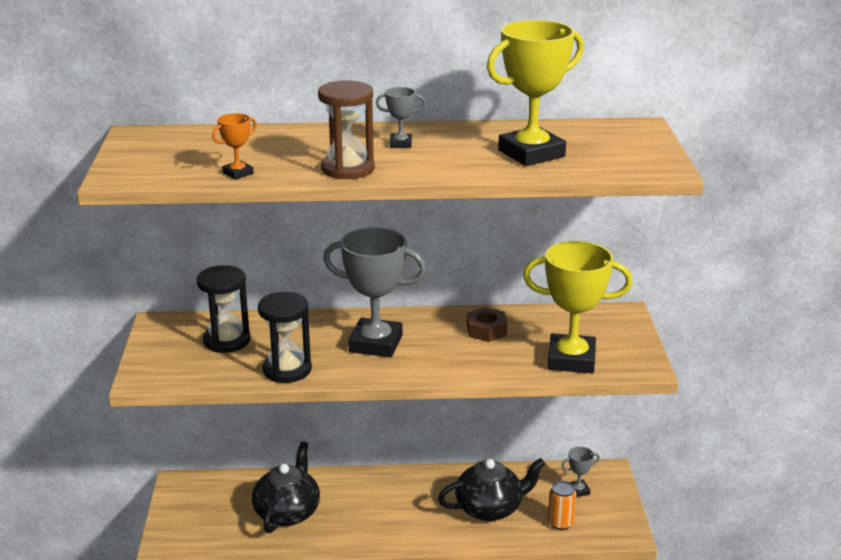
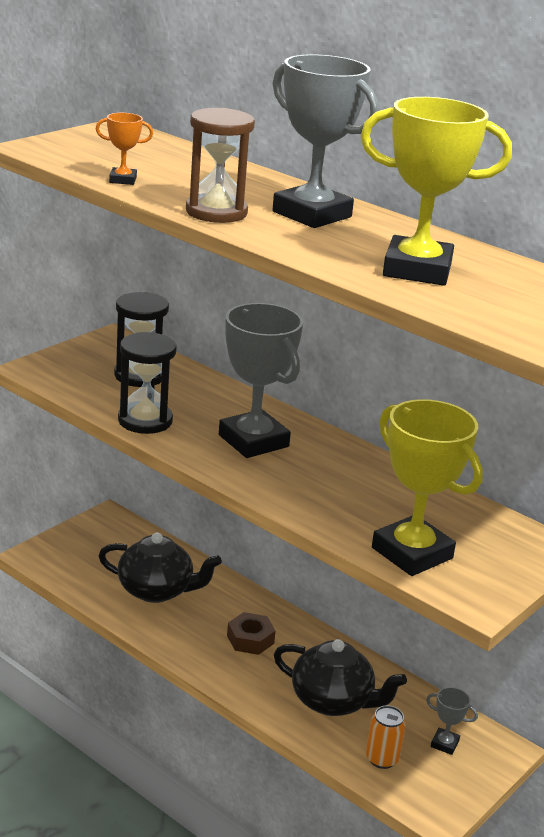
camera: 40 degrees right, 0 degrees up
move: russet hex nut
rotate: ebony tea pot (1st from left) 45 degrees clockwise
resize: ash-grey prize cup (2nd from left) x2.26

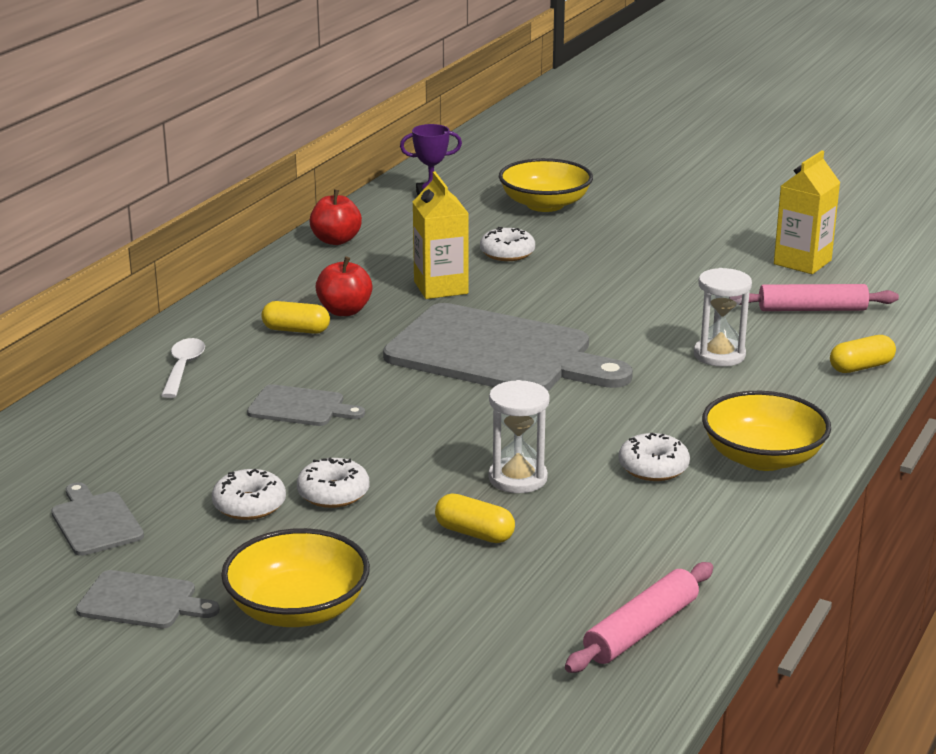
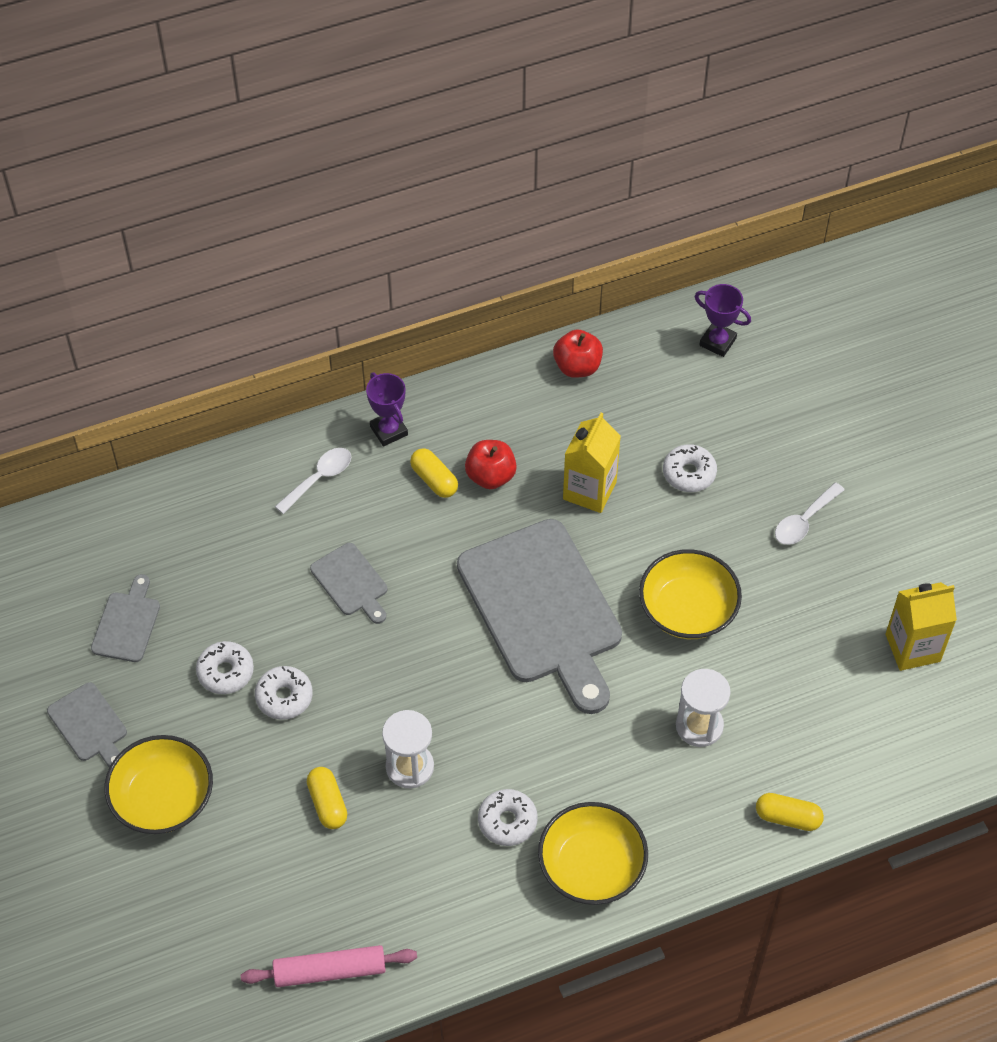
camera: 40 degrees right, 30 degrees up
delete: rosy pastry roller (2nd from left)
insert: violet prize cup (1st from left); pure white teaspoon (2nd from left)
move: yellow bowl (2nd from left in the first image) to yellow bowl (3rd from left)

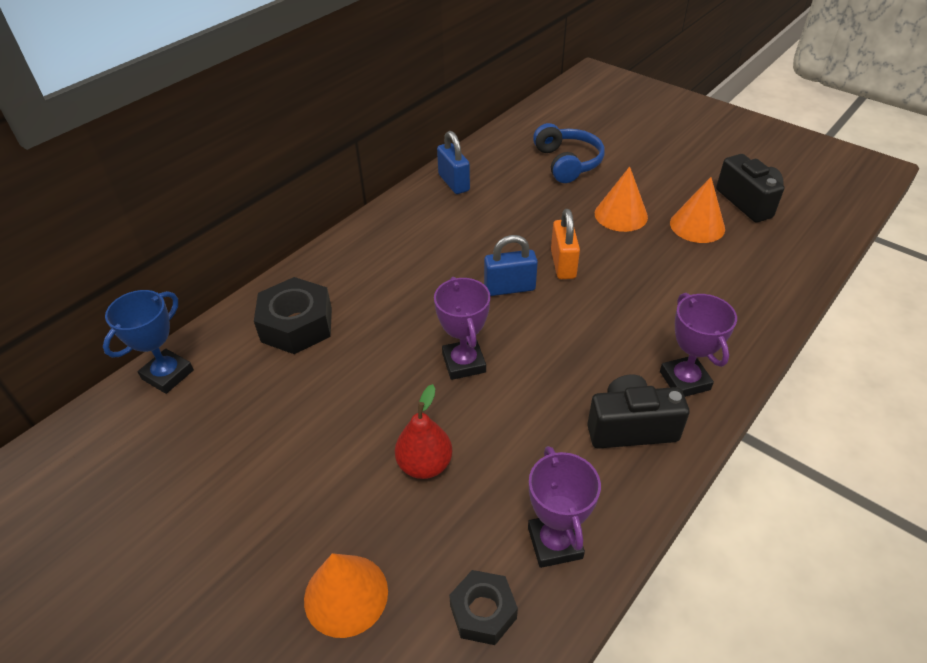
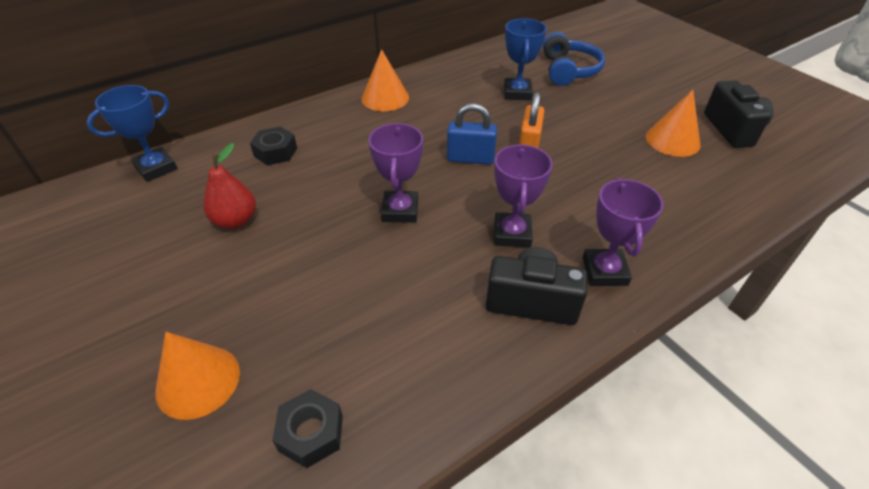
camera: 15 degrees right, 0 degrees up
delete: royal blue lock (1st from left)
insert: royal blue prize cup (2nd from left)
move: scarlet toy pear; orange-coloured cone (2nd from left); violet prize cup (2nd from left)
resize: ebony hex nut (1st from left) x0.62

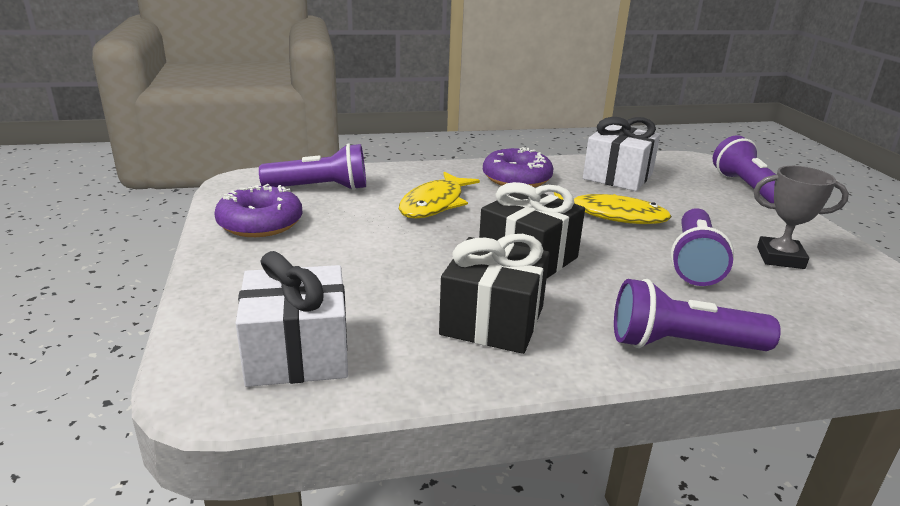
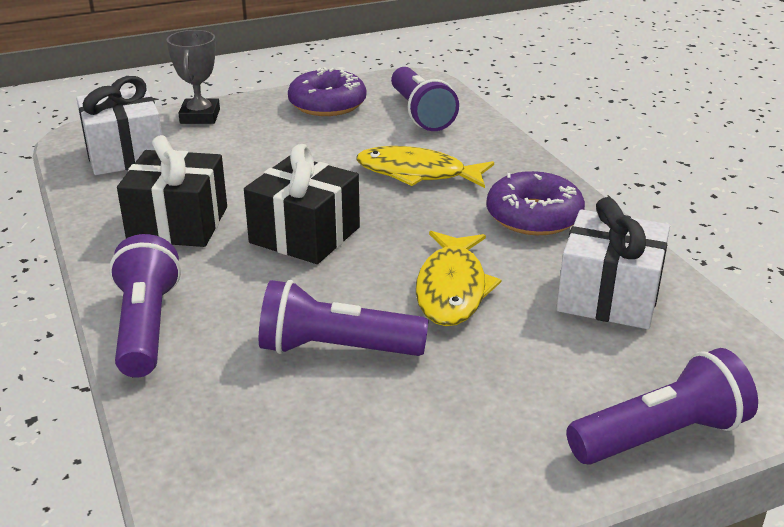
camera: 80 degrees right, 5 degrees up
move: ash-grey prize cup

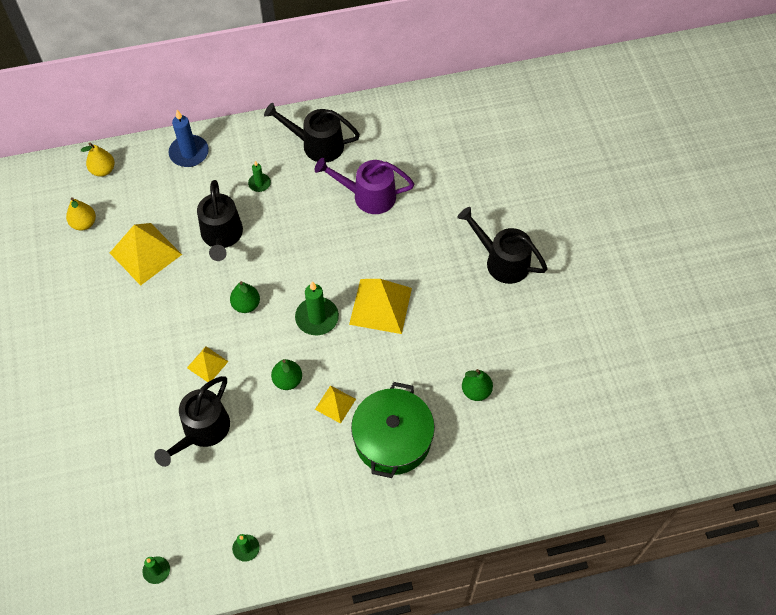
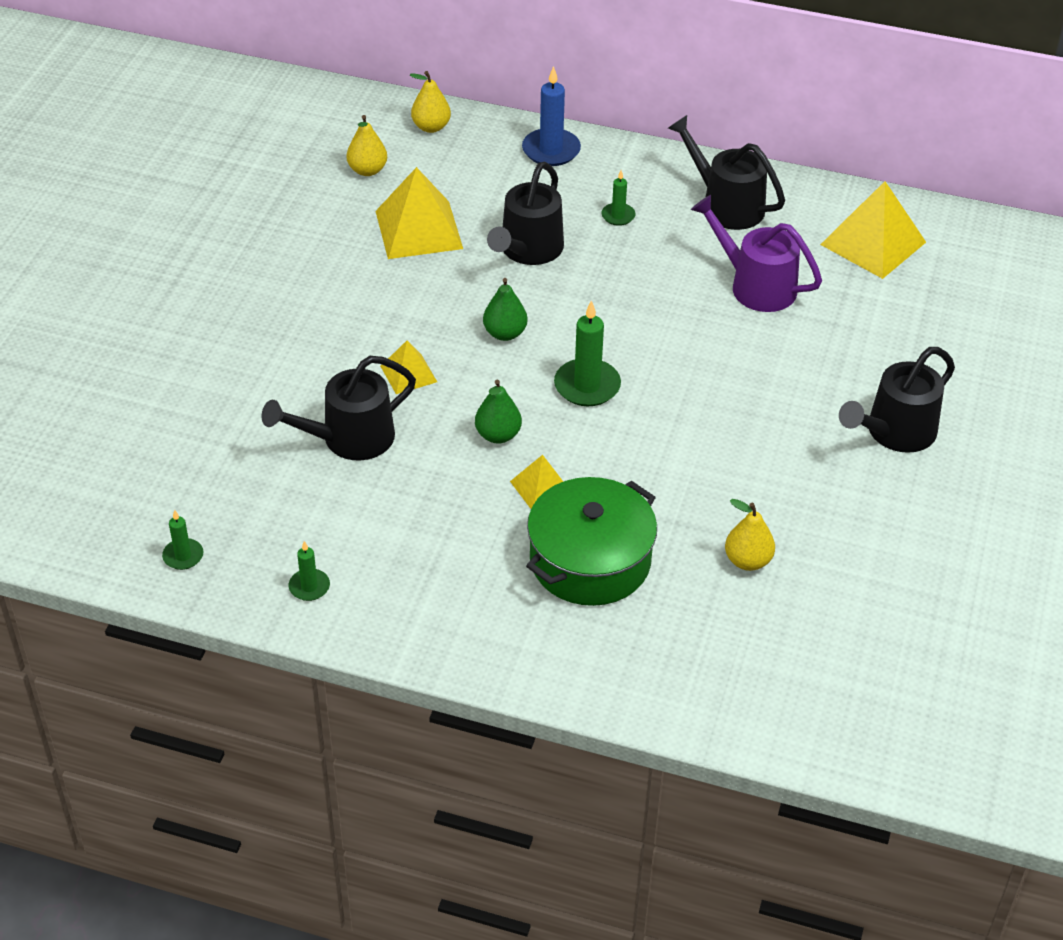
camera: 30 degrees right, 15 degrees down
move: yellow solid pyramid (4th from left)
recolor: green toy pear (3rd from left) to yellow toy pear (3rd from left)
rotate: ebony watering pot (4th from left) 105 degrees counterclockwise

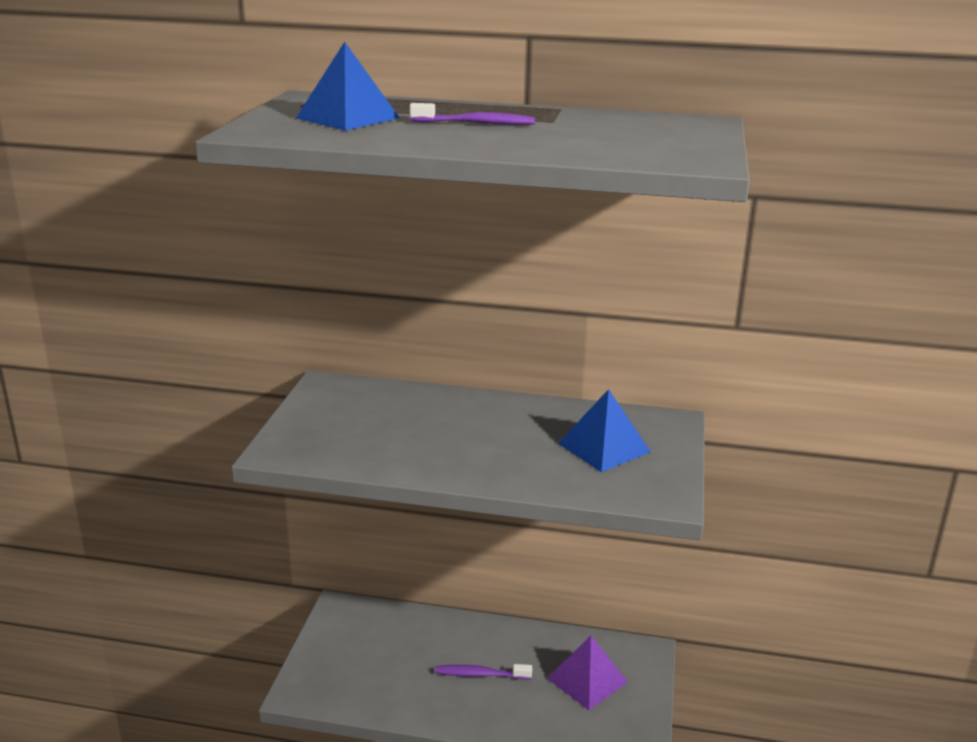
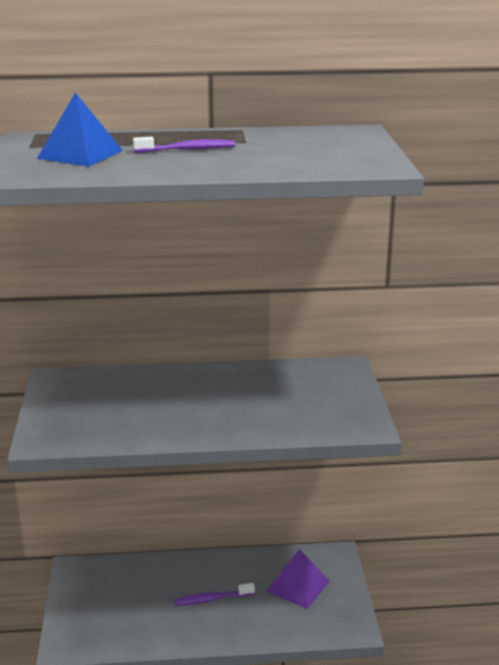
camera: 15 degrees left, 0 degrees up
delete: royal blue solid pyramid (2nd from left)

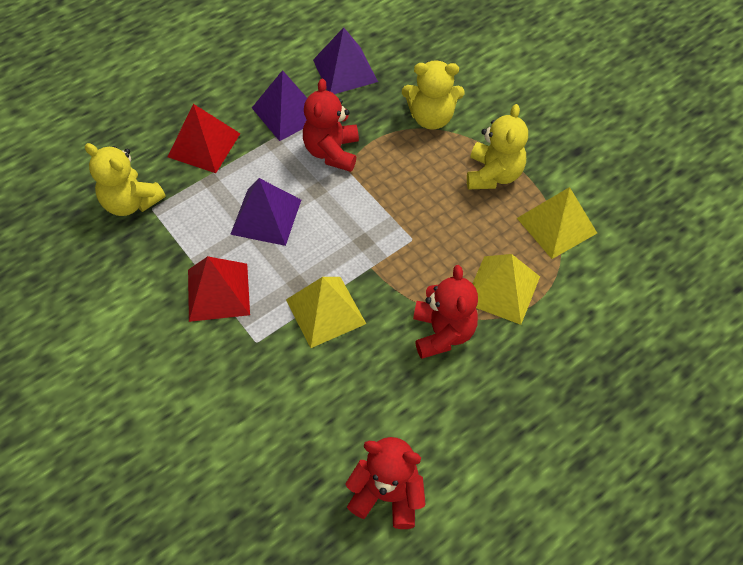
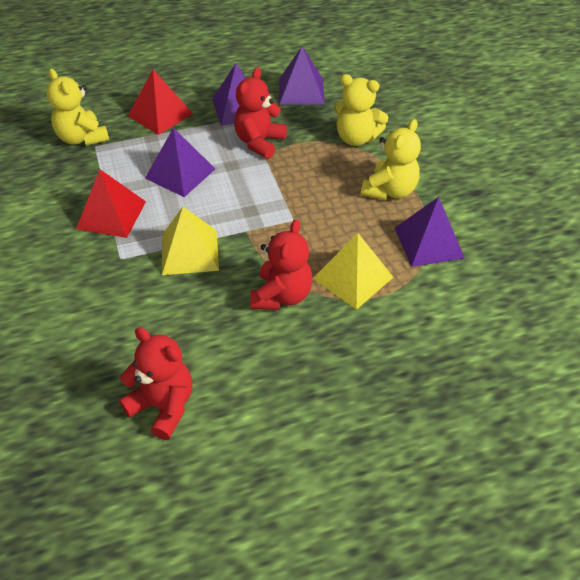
camera: 20 degrees right, 10 degrees down
recolor: yellow solid pyramid (3rd from left) to violet solid pyramid (4th from left)

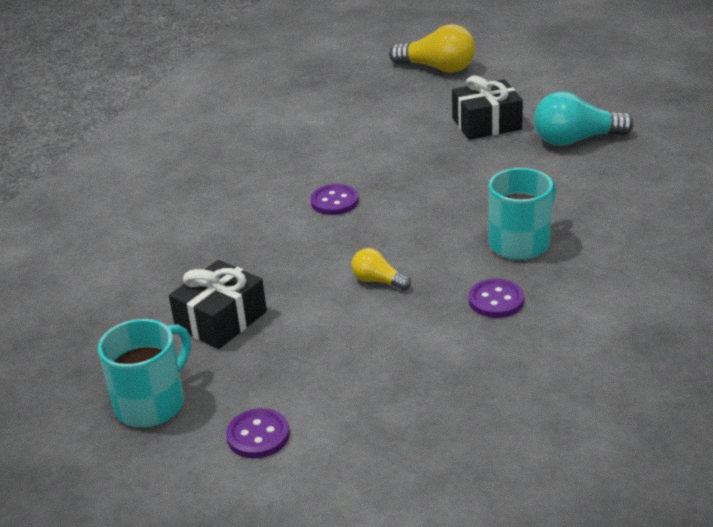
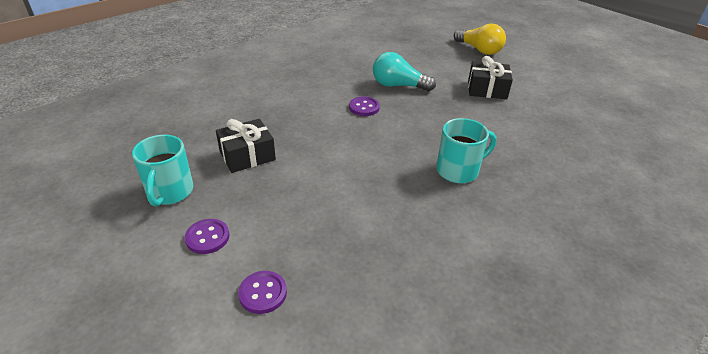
camera: 20 degrees right, 5 degrees up
delete: yellow lightbulb (1st from left)
move: violet sewing button (3rd from left in the first image) to violet sewing button (2nd from left); teal lightbulb
rotate: teal mug (1st from left) 120 degrees clockwise

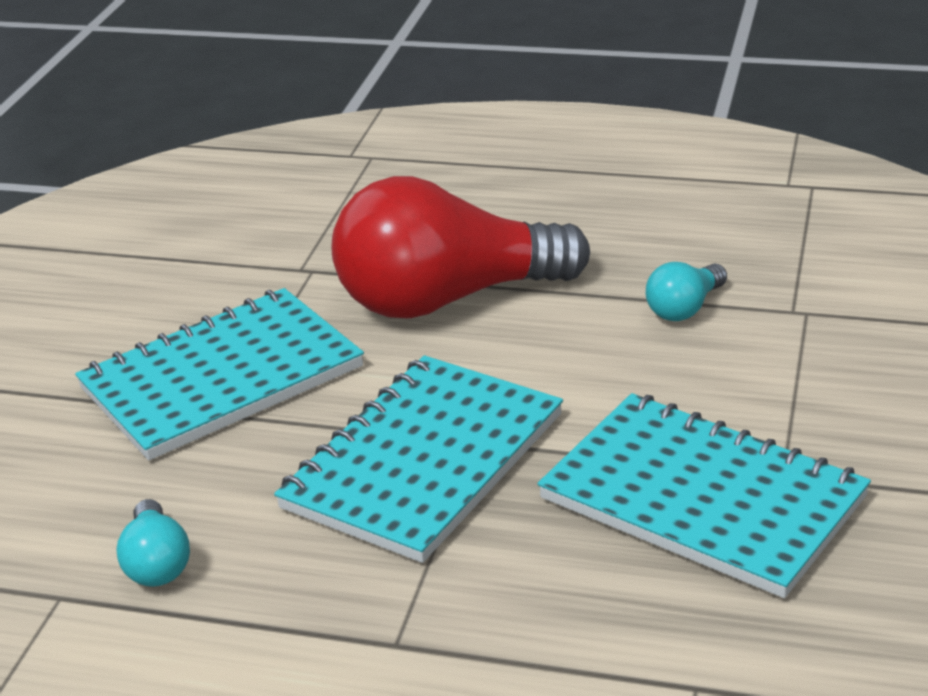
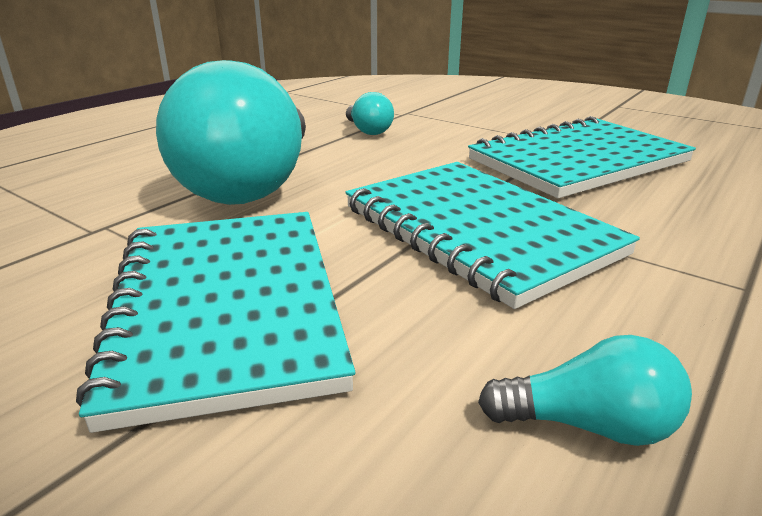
camera: 70 degrees left, 5 degrees down
recolor: scarlet lightbulb to teal lightbulb (1st from left)

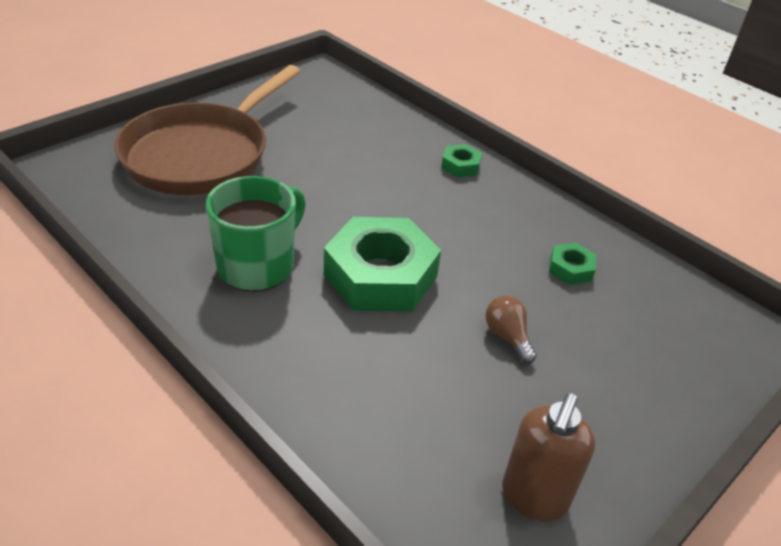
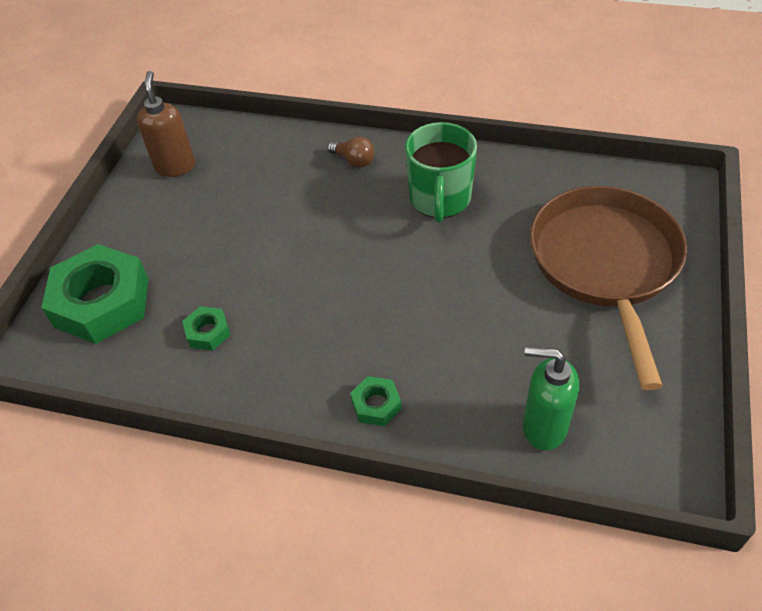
camera: 155 degrees right, 10 degrees up
insert: green soap pump
move: green hex nut (1st from left); russet lightbulb

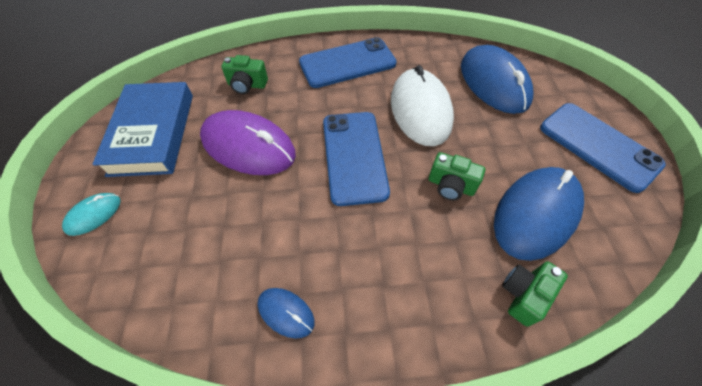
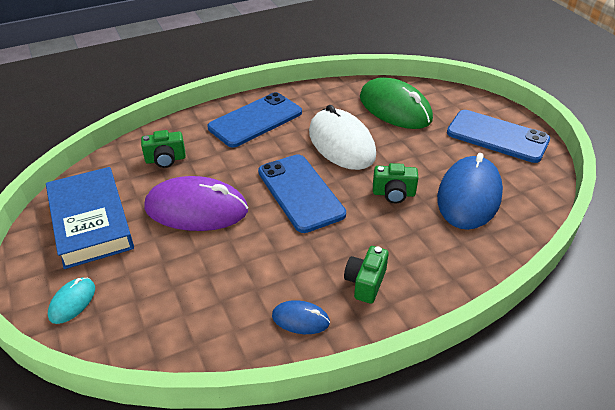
camera: 20 degrees left, 15 degrees down
move: green compact camera (3rd from left in the first image) to green compact camera (2nd from left)
recolor: royal blue mouse (2nd from left) to green mouse

